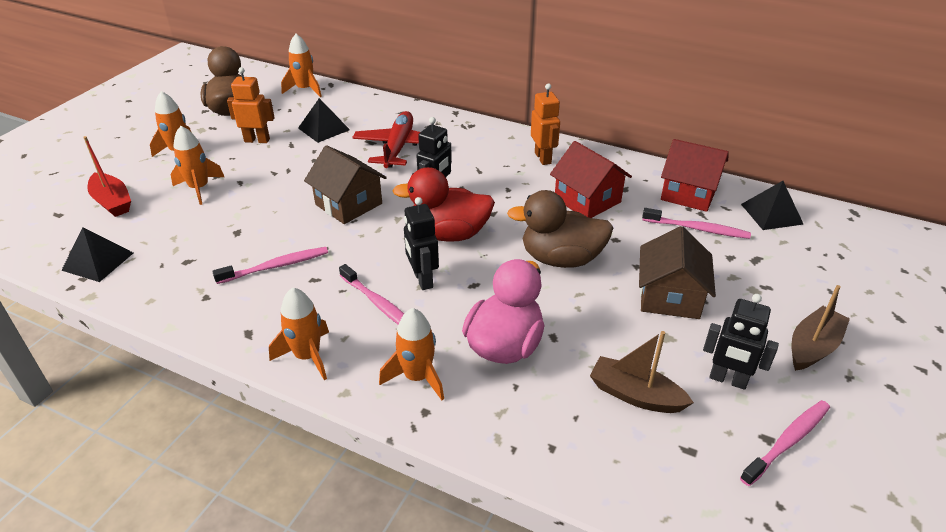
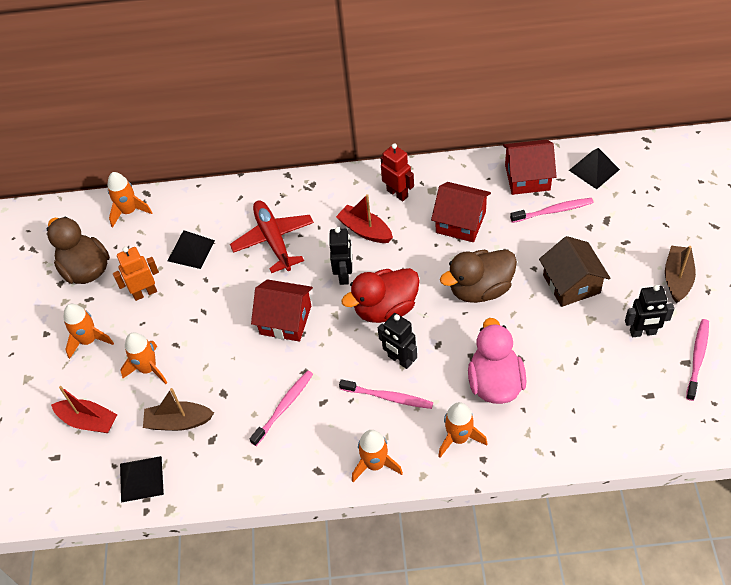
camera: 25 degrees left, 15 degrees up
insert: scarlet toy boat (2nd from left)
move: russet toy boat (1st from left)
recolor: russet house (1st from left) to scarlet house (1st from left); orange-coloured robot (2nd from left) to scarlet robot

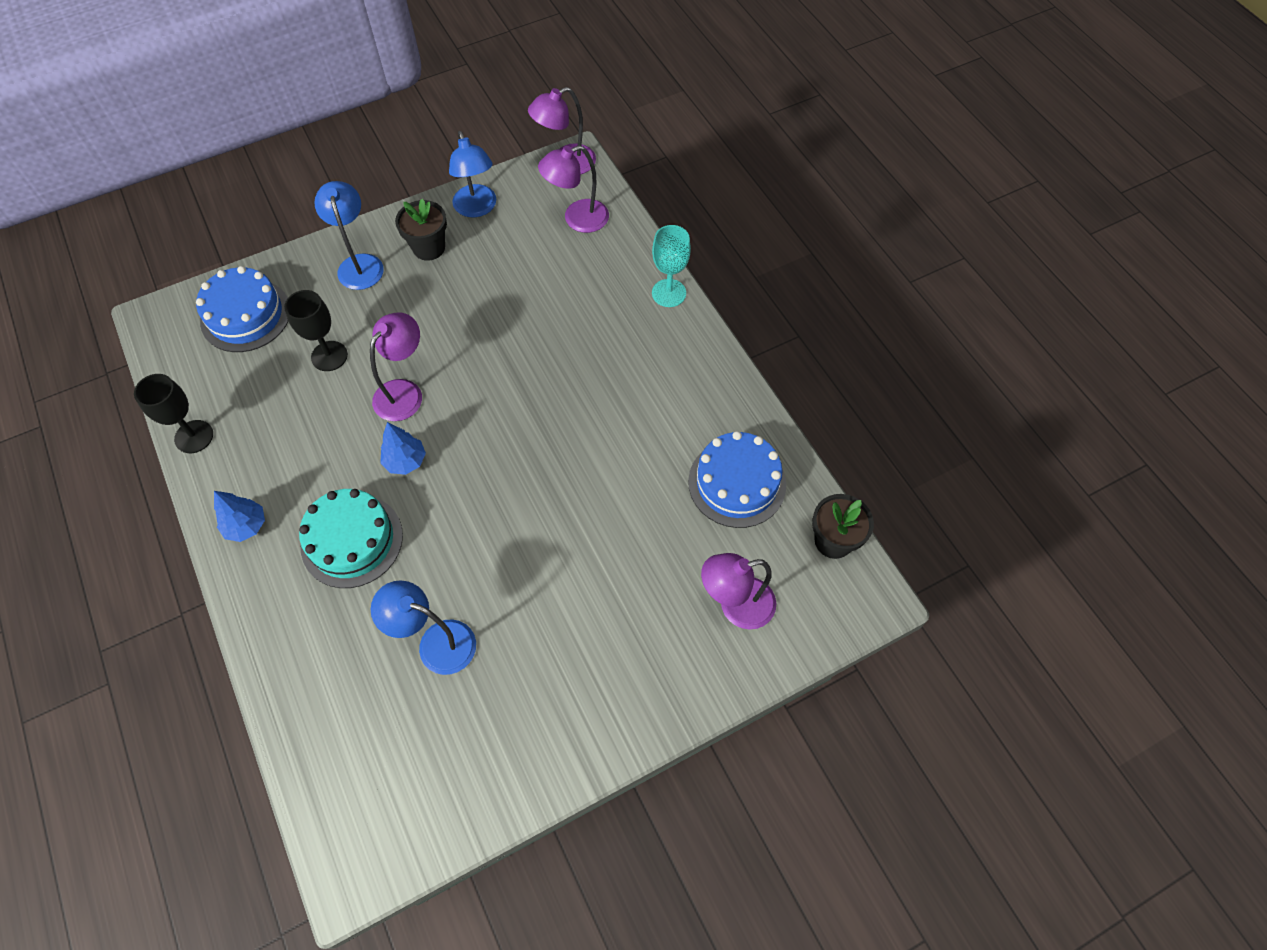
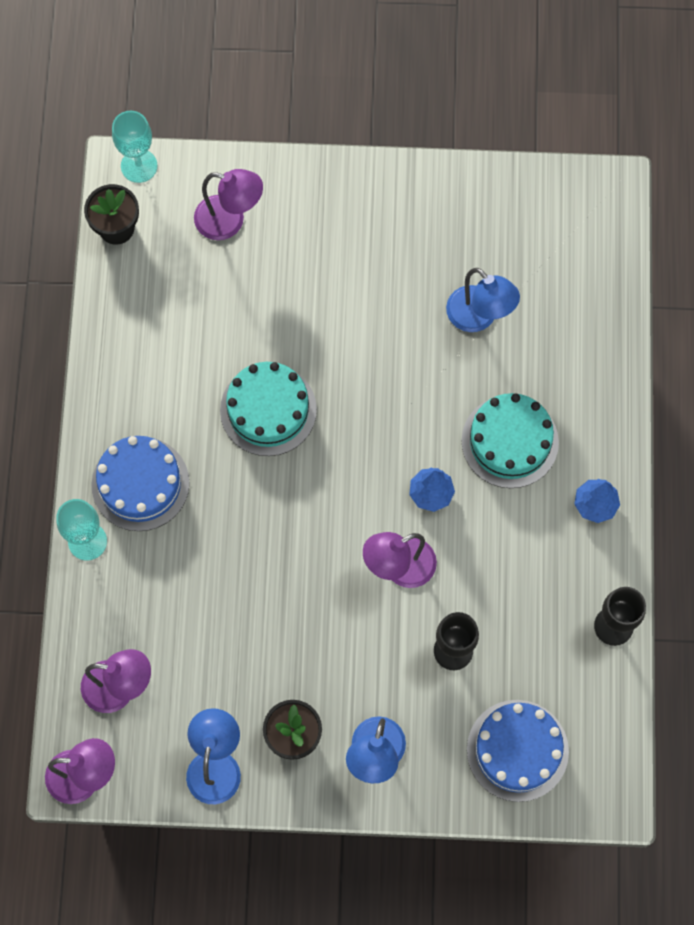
camera: 150 degrees left, 10 degrees up
insert: teal chalice (2nd from left); teal layer cake (1st from left)
move: royal blue layer cake (2nd from left in the first image) to royal blue layer cake (1st from left)

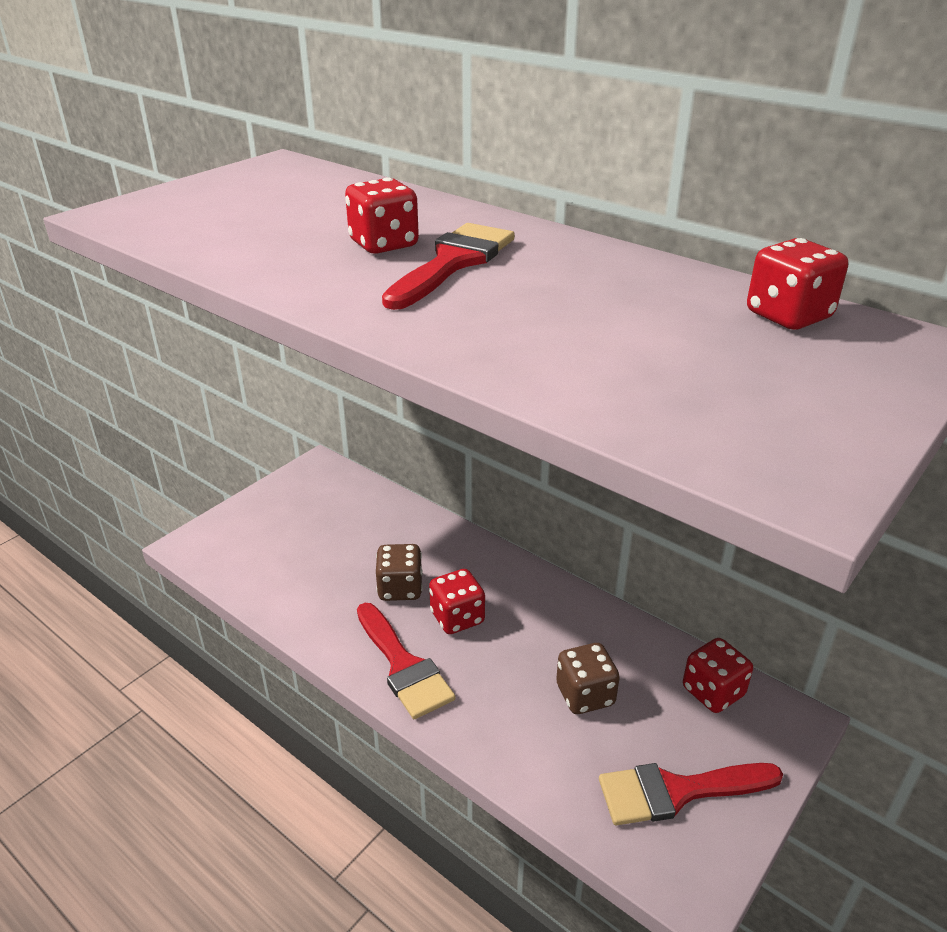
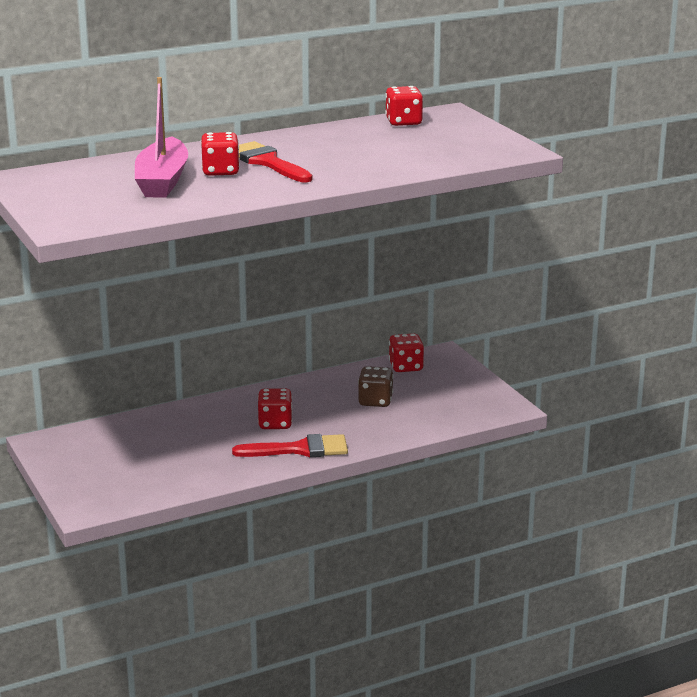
camera: 65 degrees left, 10 degrees down
delete: russet dice (1st from left); scarlet brush (3rd from left)
insert: rosy toy boat

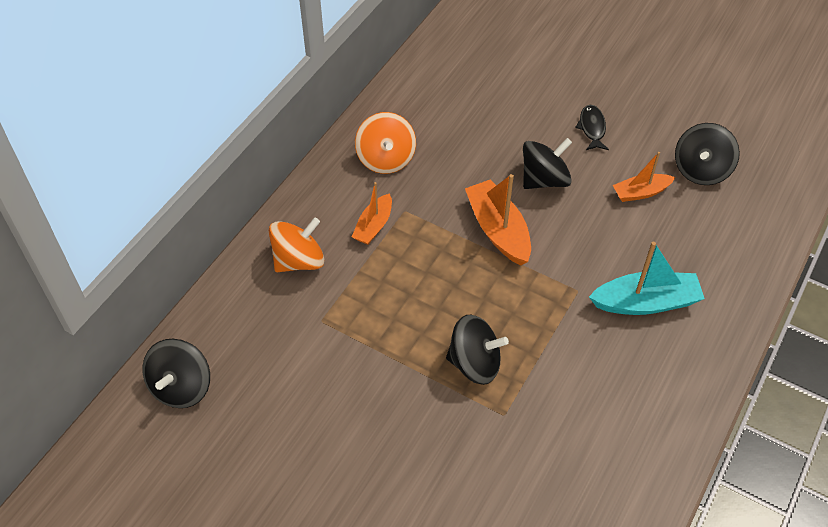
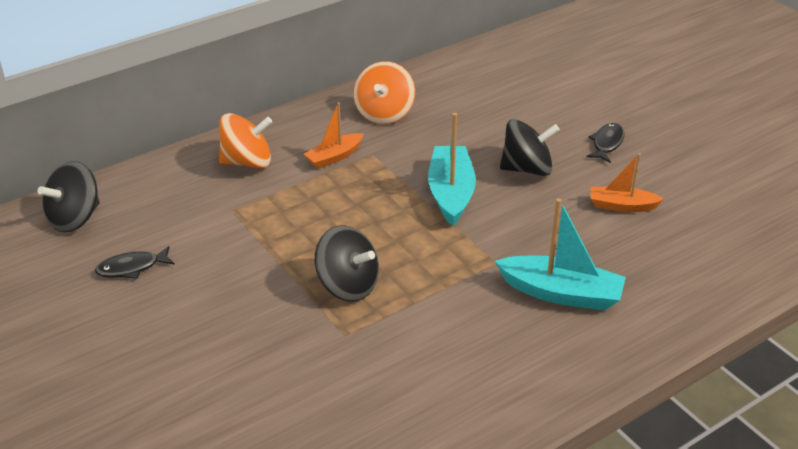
camera: 25 degrees right, 15 degrees down
delete: ebony toy top (4th from left)
insert: ebony fish figure (1st from left)
recolor: orange-coloured toy boat (2nd from left) to teal toy boat (1st from left)

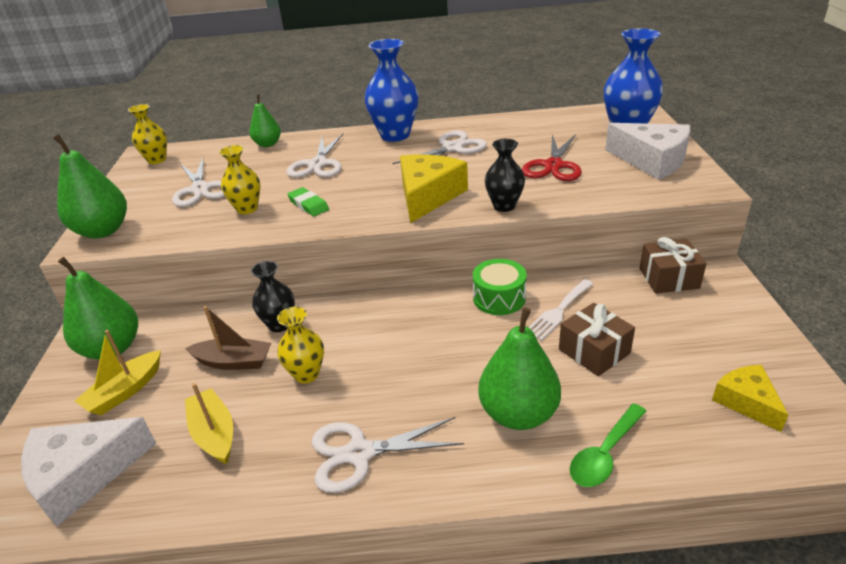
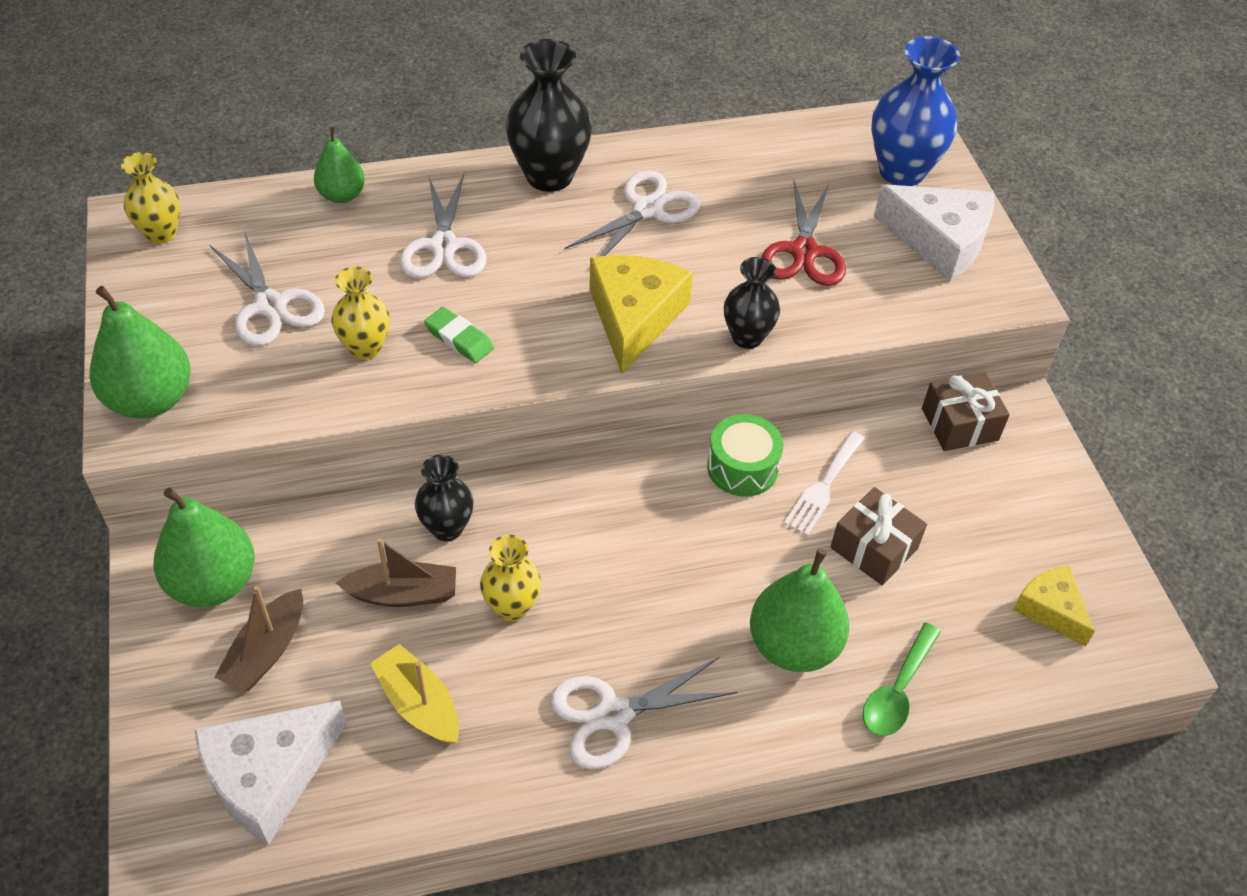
camera: 15 degrees left, 15 degrees up
recolor: yellow toy boat (1st from left) to russet toy boat (1st from left); royal blue flower vase (1st from left) to ebony flower vase (2nd from left)

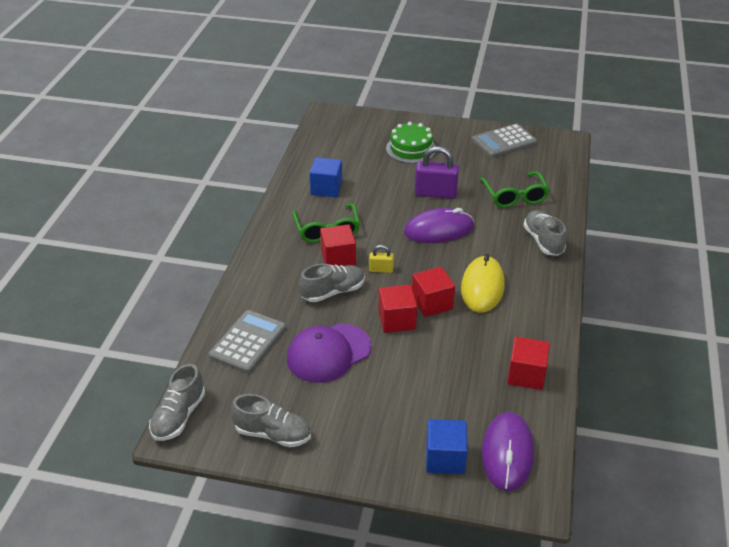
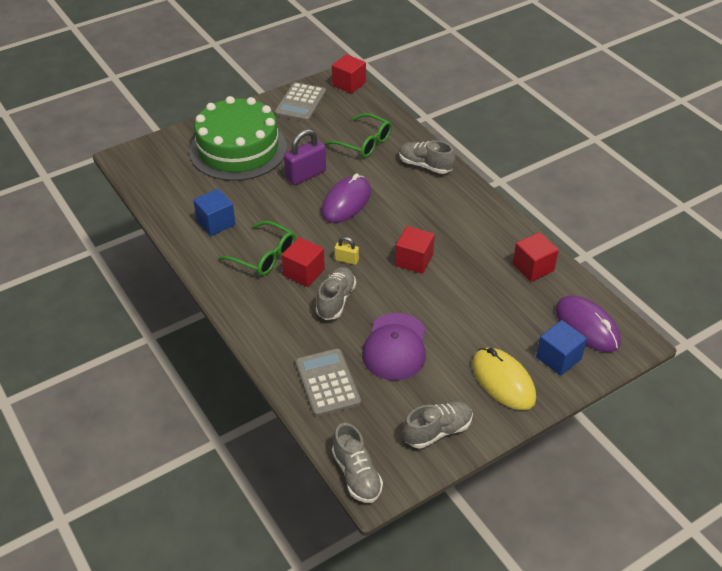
camera: 45 degrees left, 5 degrees up
move: scarlet solid cube (2nd from left); yellow mouse
rotate: yellow lock 60 degrees clockwise
resize: green layer cake x1.88

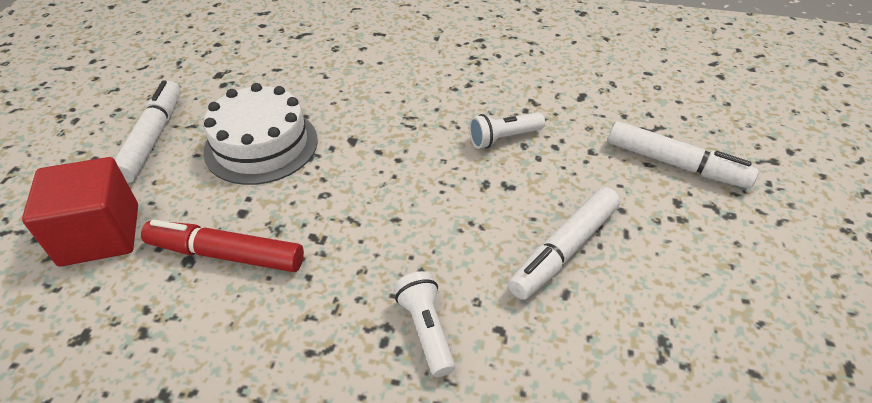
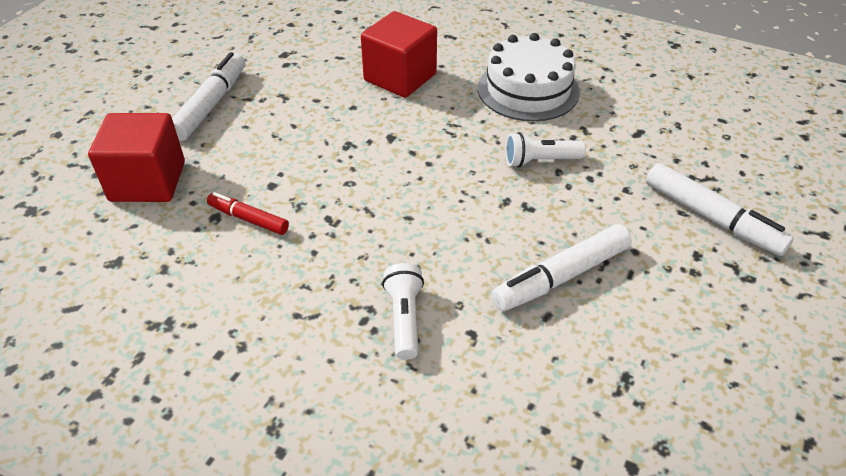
camera: 15 degrees right, 0 degrees up
insert: scarlet solid cube (2nd from left)
move: pure white layer cake
resize: scarlet marker x0.61

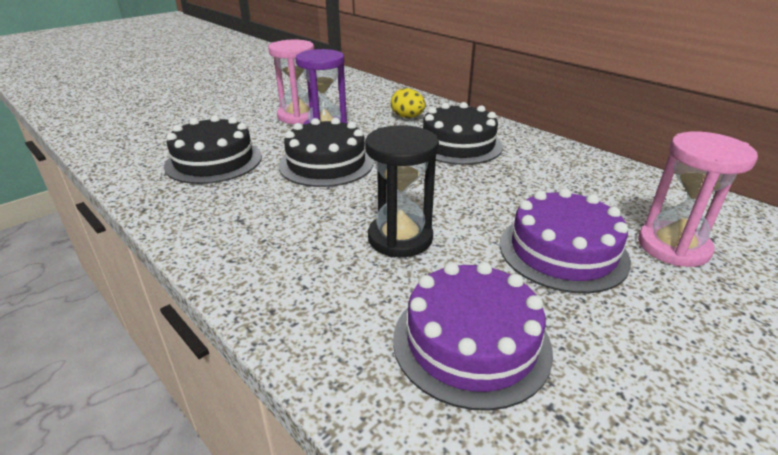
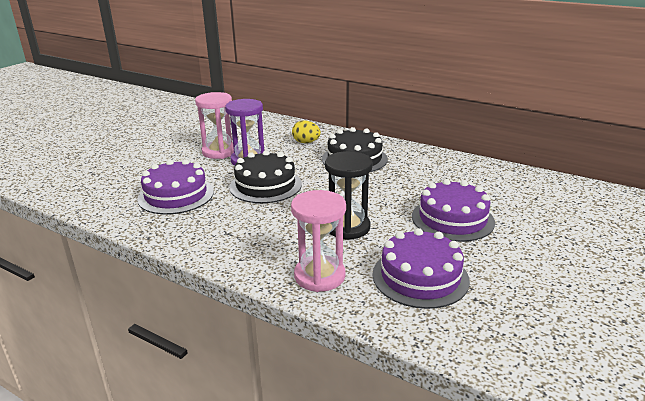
camera: 15 degrees left, 5 degrees down
move: rosy sandglass (2nd from left)
recolor: ebony layer cake (1st from left) to violet layer cake (1st from left)

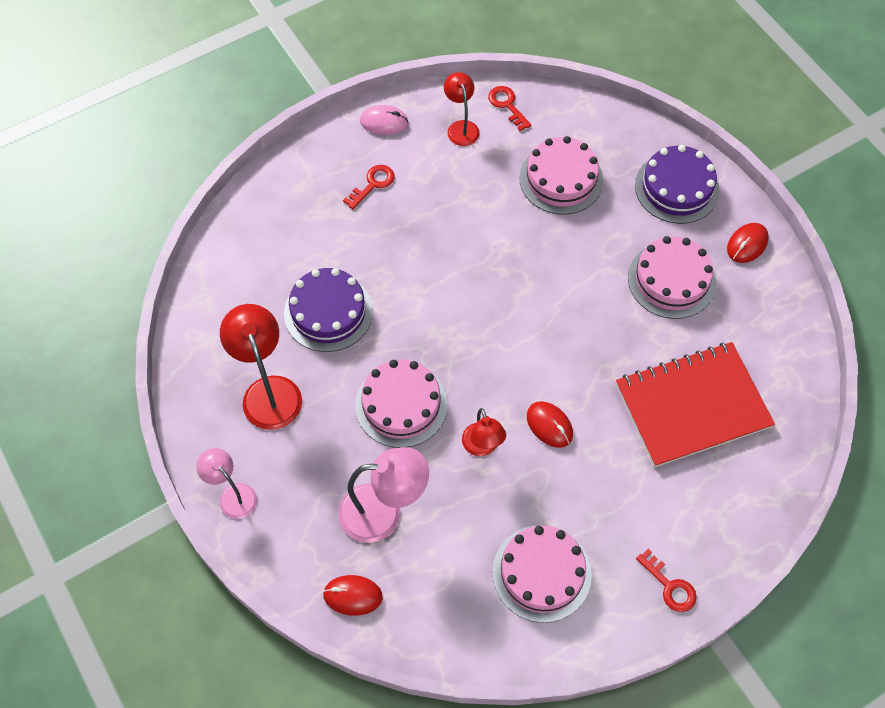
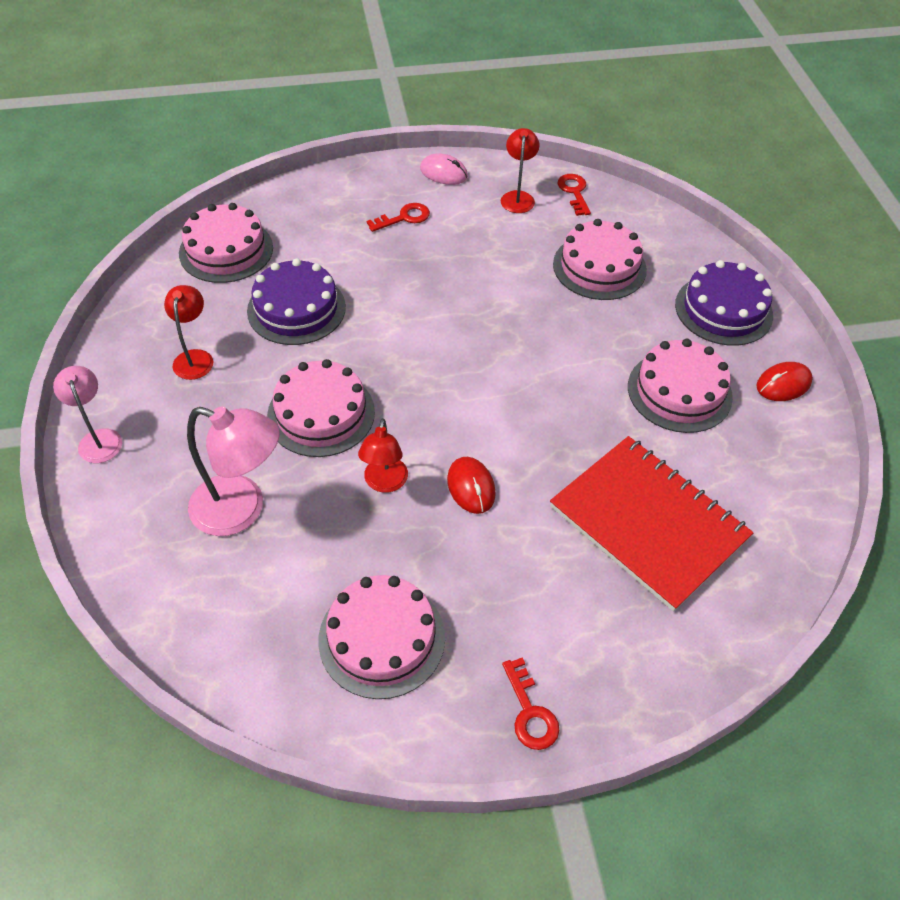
camera: 20 degrees right, 10 degrees down
delete: scarlet mouse (1st from left)
insert: rosy layer cake (1st from left)
rotate: scarlet notebook 45 degrees clockwise
resize: scarlet reading lamp (1st from left) x0.61

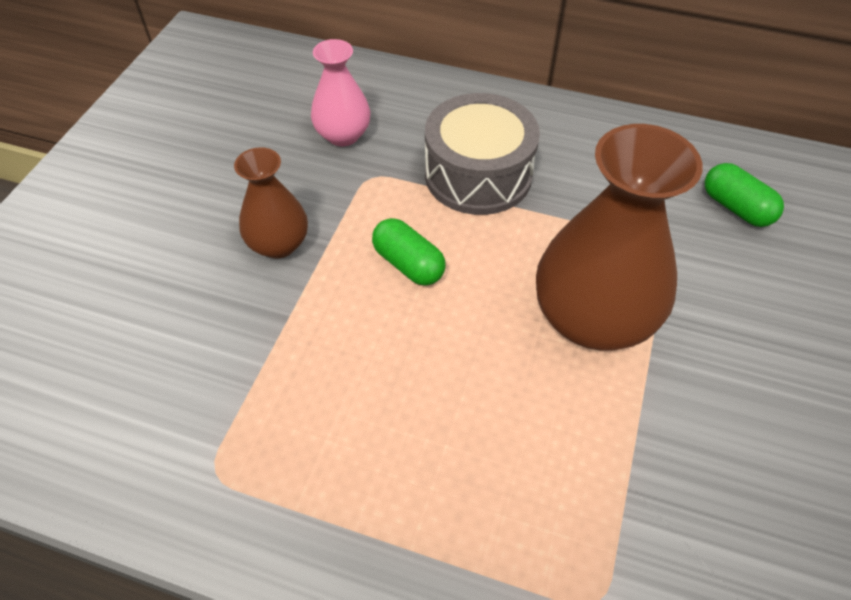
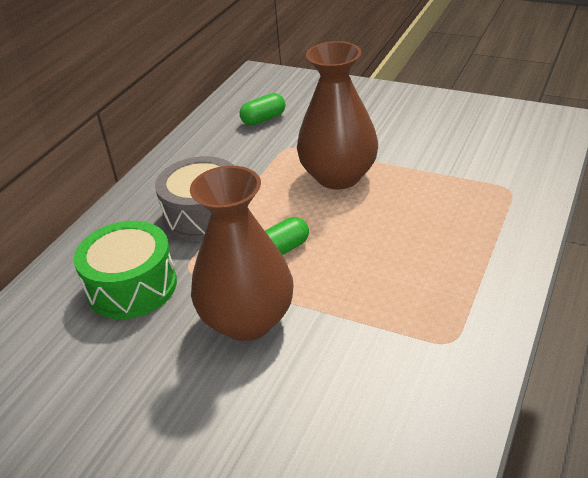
camera: 80 degrees left, 15 degrees down
replace: rosy flower vase to green snare drum
resize: russet flower vase (1st from left) x1.81

